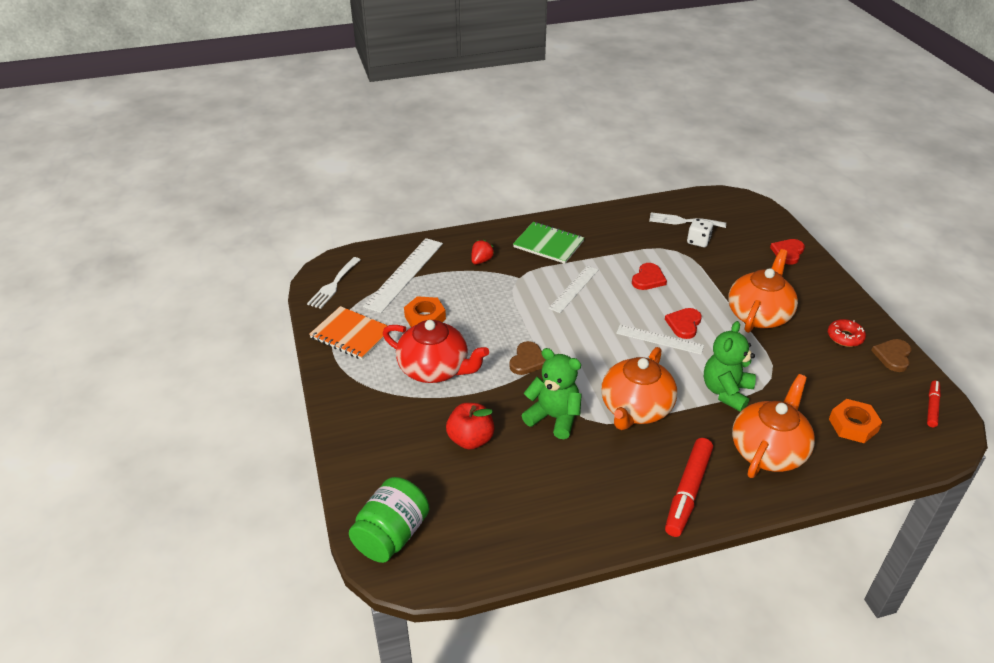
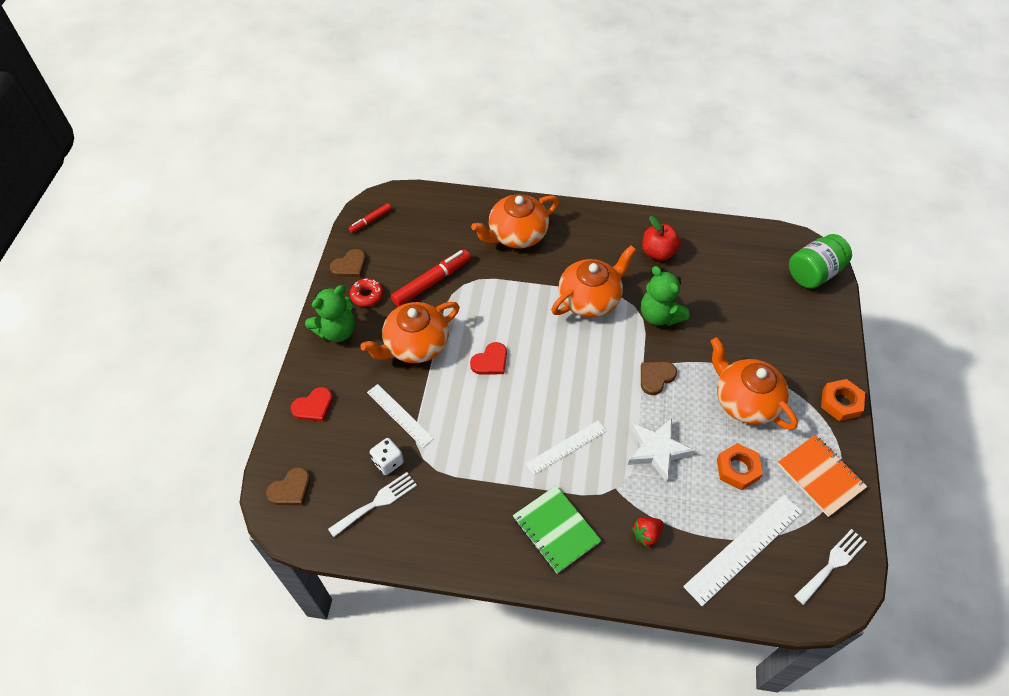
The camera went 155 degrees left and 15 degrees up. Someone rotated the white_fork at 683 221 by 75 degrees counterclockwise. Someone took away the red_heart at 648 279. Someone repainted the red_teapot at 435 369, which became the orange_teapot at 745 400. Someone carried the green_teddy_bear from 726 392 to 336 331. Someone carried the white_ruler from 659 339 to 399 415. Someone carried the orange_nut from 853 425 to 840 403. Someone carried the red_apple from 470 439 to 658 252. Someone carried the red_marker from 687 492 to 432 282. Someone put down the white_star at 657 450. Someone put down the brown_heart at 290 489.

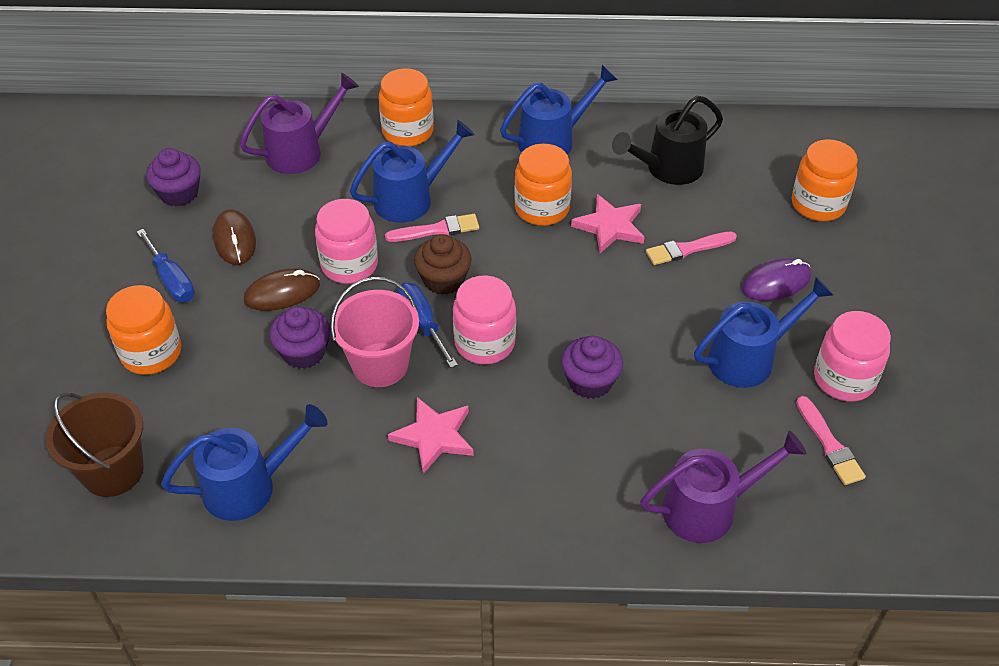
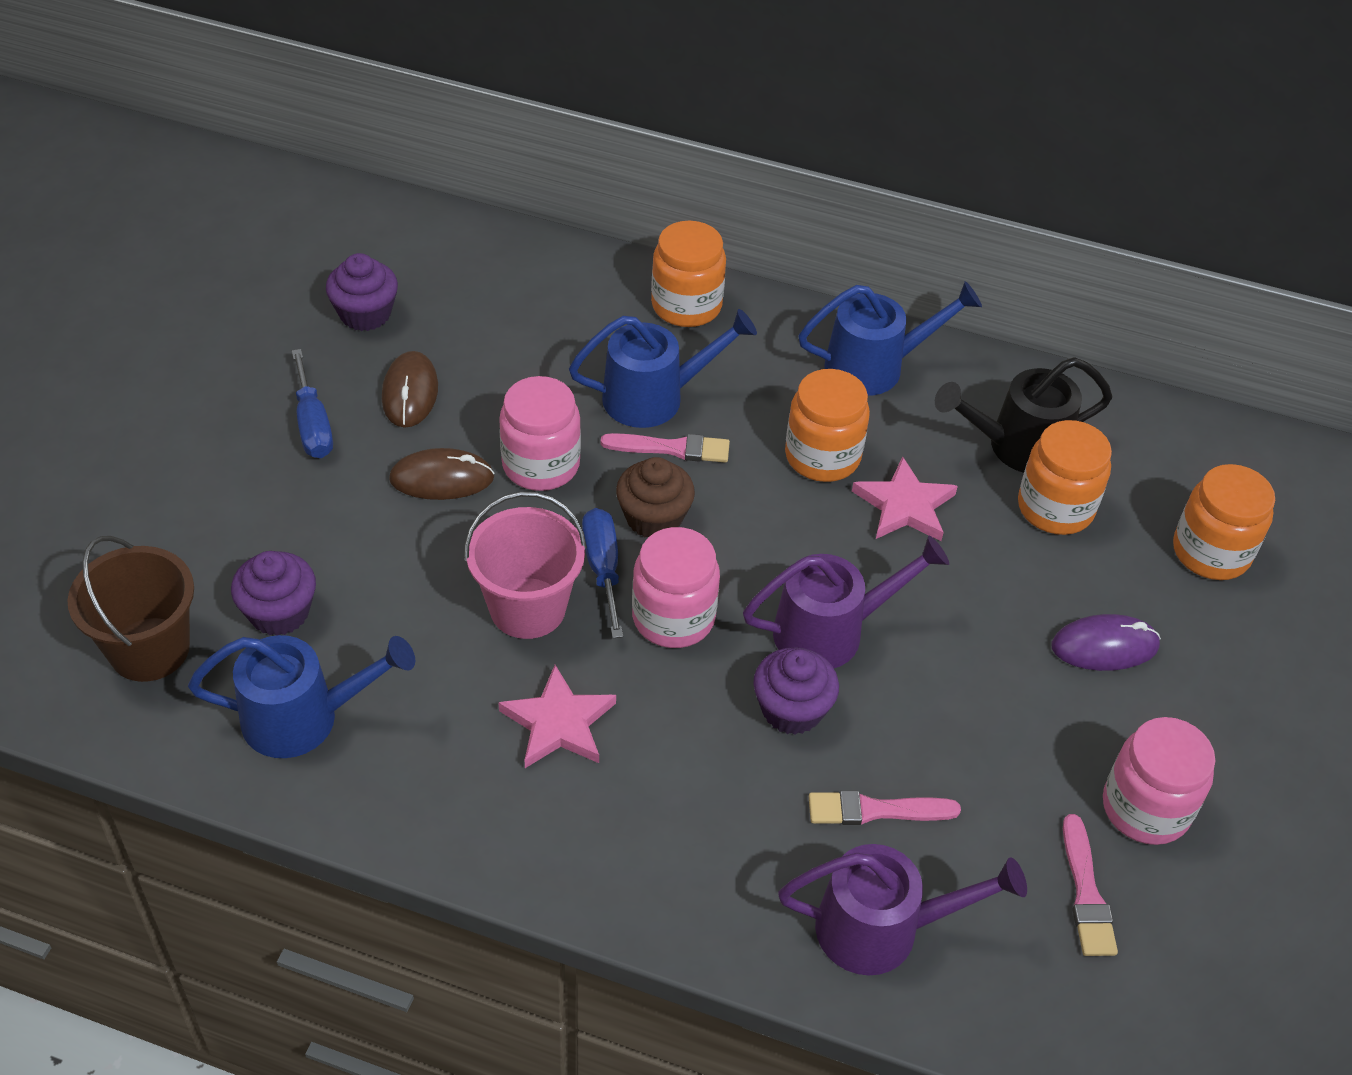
The camera went 15 degrees right and 0 degrees up. Someone carried the purple_watering_can from 302 151 to 831 631. Someone carried the pink_brush from 687 249 to 875 810. Someone took away the blue_watering_can at 750 357. Someone carried the orange_jar from 151 353 to 1055 508. Someone carried the purple_cupcake from 304 352 to 279 612.

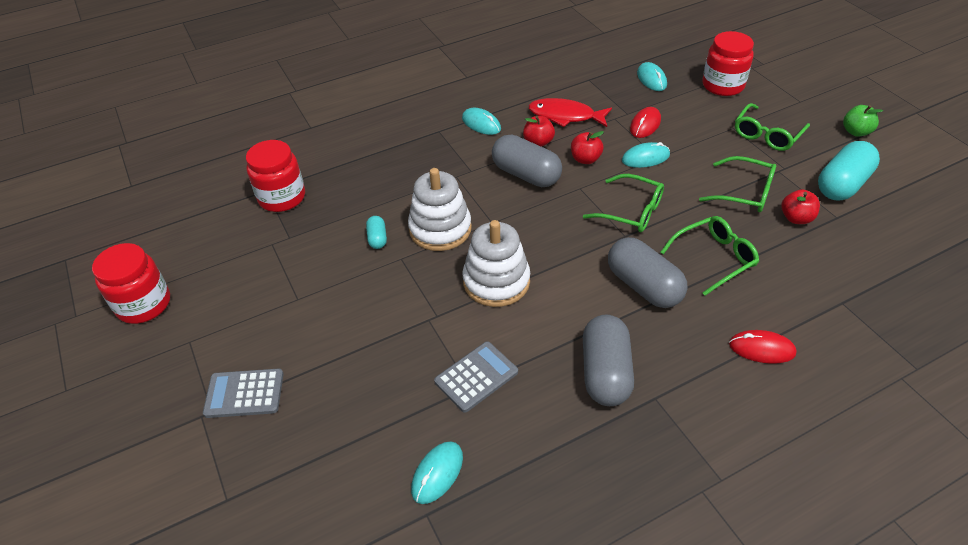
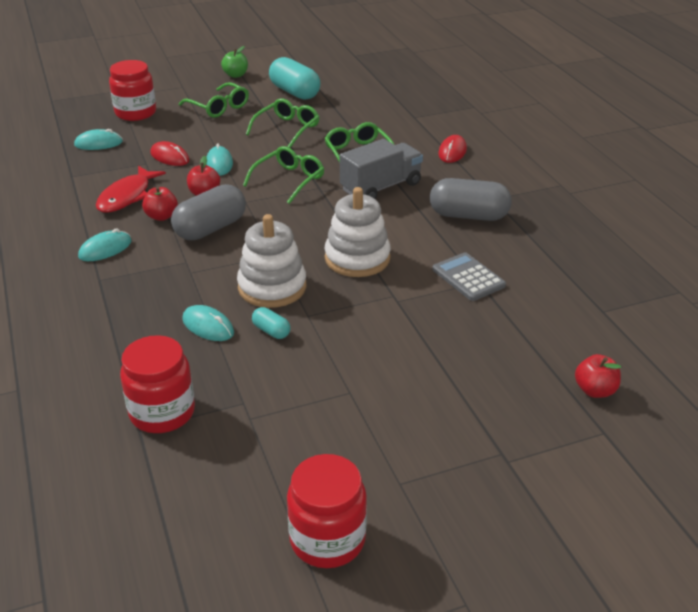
The camera went 85 degrees left and 10 degrees down. Someone carried the red_apple from 796 218 to 595 390. Someone rotated the turquoise_capsule at 377 238 by 45 degrees clockwise. Someone swapped the grey_capsule at 643 286 for the grey_truck at 381 187. Someone took away the grey_calculator at 244 394. Someone carried the turquoise_mouse from 437 473 to 208 326.

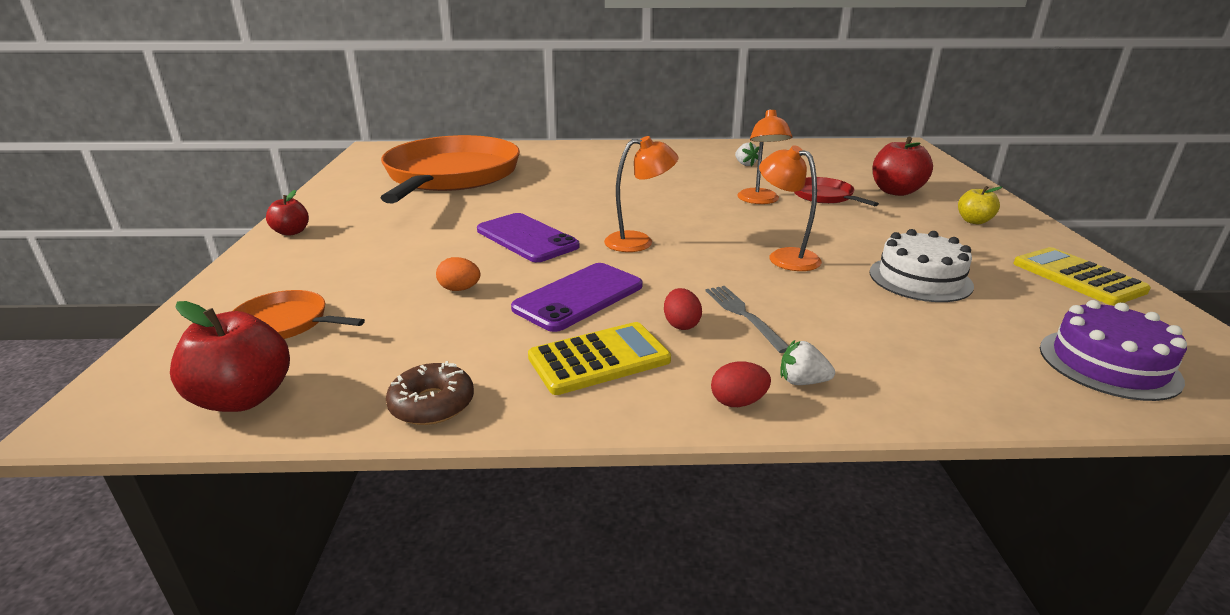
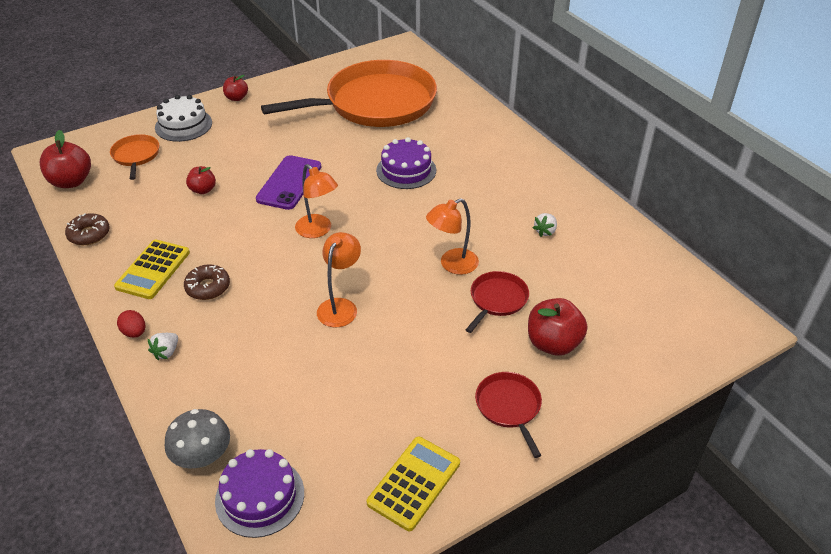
The camera went 60 degrees right and 15 degrees up. Someone swapped the yellow_apple at 974 221 for the red_pan at 509 407. Someone carried the white_cake from 920 279 to 183 125. Someone swapped the orange_egg at 460 289 for the red_apple at 203 190. Someone took away the purple_phone at 579 297. Someone took away the grey_fork at 743 314. Someone swapped the red_egg at 681 324 for the brown_donut at 208 287. Someone rotated the yellow_calculator at 599 359 by 75 degrees clockwise. Someone rotated the white_strawberry at 802 381 by 135 degrees counterclockwise. Someone put down the purple_cake at 406 170. Someone put down the grey_mushroom at 202 456.

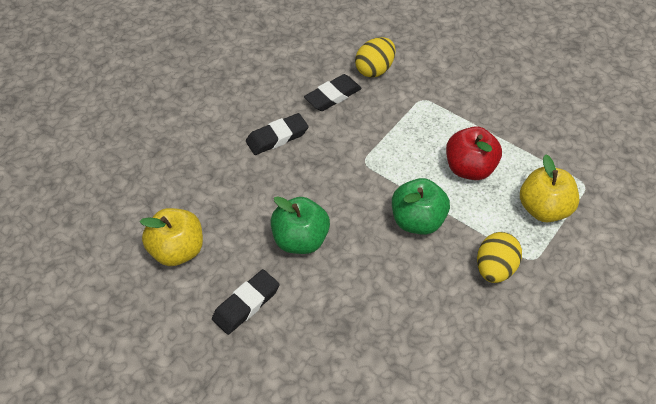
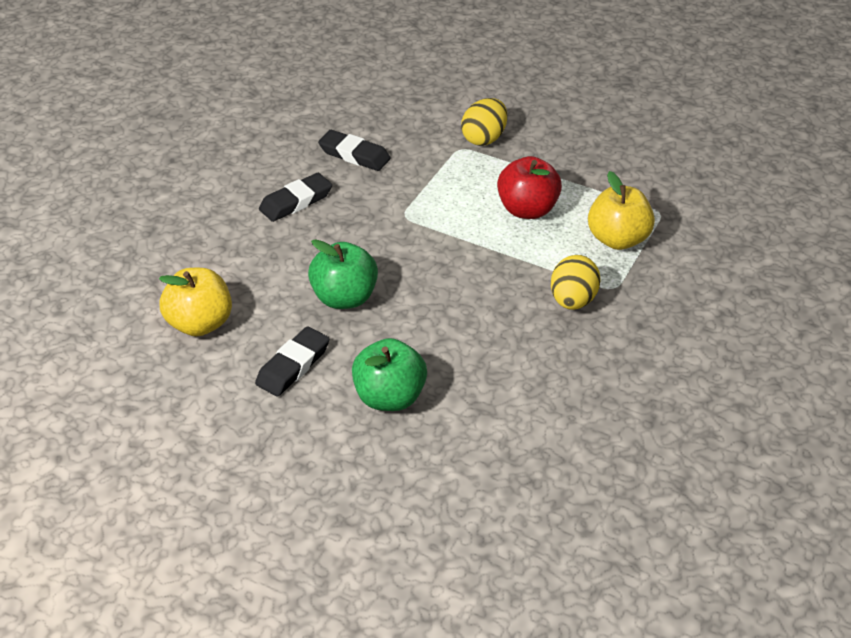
The camera went 10 degrees left and 10 degrees down. Someone carried the yellow_egg from 374 69 to 484 138. Someone rotated the black_eraser at 333 96 by 75 degrees clockwise. Someone carried the green_apple from 417 221 to 389 397.

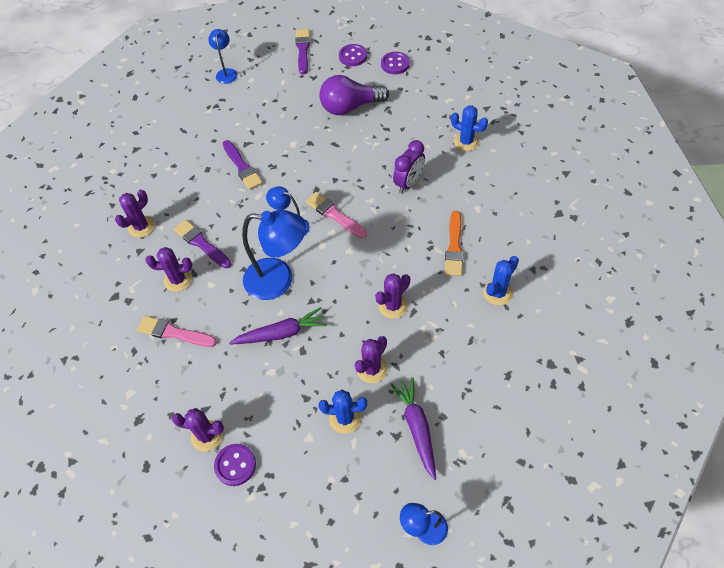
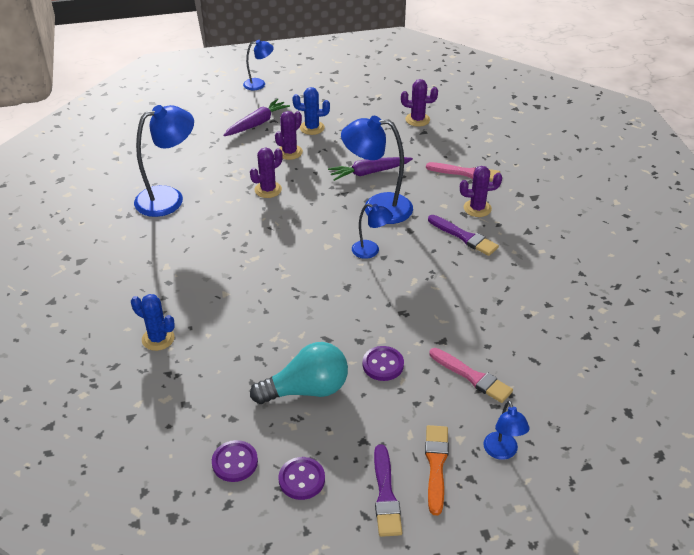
The camera went 175 degrees right and 15 degrees down. Someone repainted the purple_light_bulb at 350 107, which became the turquoise_light_bulb at 306 390. Someone took away the purple_brush at 242 167. Someone took away the purple_clock at 408 183. Someone took away the purple_cactus at 141 227. Someone carried the pink_brush from 334 215 to 472 377. Someone carried the orange_brush from 454 247 to 436 465. Someone swapped the blue_cactus at 497 293 for the blue_lamp at 169 198. Someone rotated the purple_carrot at 417 428 by 120 degrees counterclockwise. Someone carried the purple_button from 235 465 to 383 365.

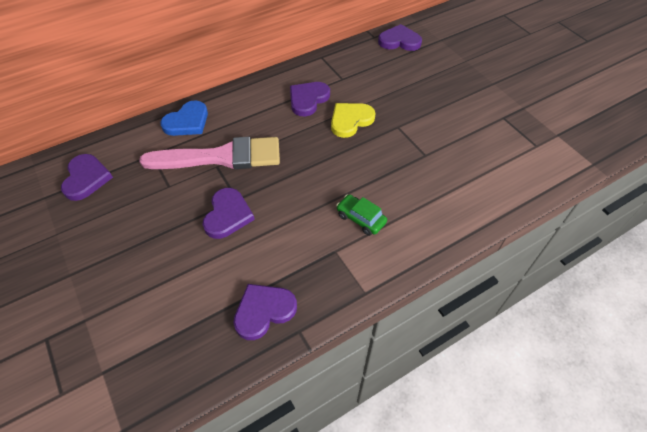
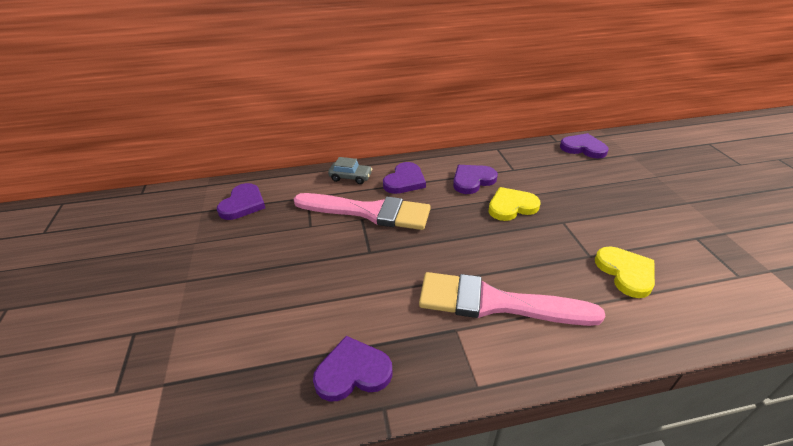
The camera went 20 degrees right and 15 degrees down. Someone swapped the blue_heart at 187 122 for the grey_car at 350 177. Someone carried the purple_heart from 228 215 to 404 181. Someone swapped the green_car at 360 218 for the pink_brush at 496 303. Someone put down the yellow_heart at 625 273.

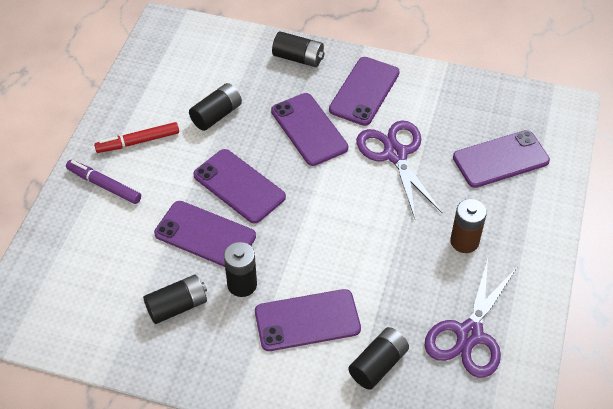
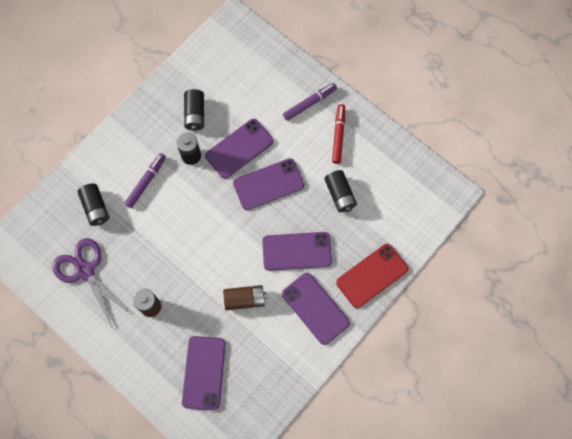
The camera went 115 degrees right and 20 degrees up. Someone swapped the black_battery at 298 58 for the red_phone at 372 275. Someone swapped the purple_scissors at 395 155 for the brown_battery at 245 299. Someone swapped the purple_phone at 307 320 for the purple_marker at 146 182.

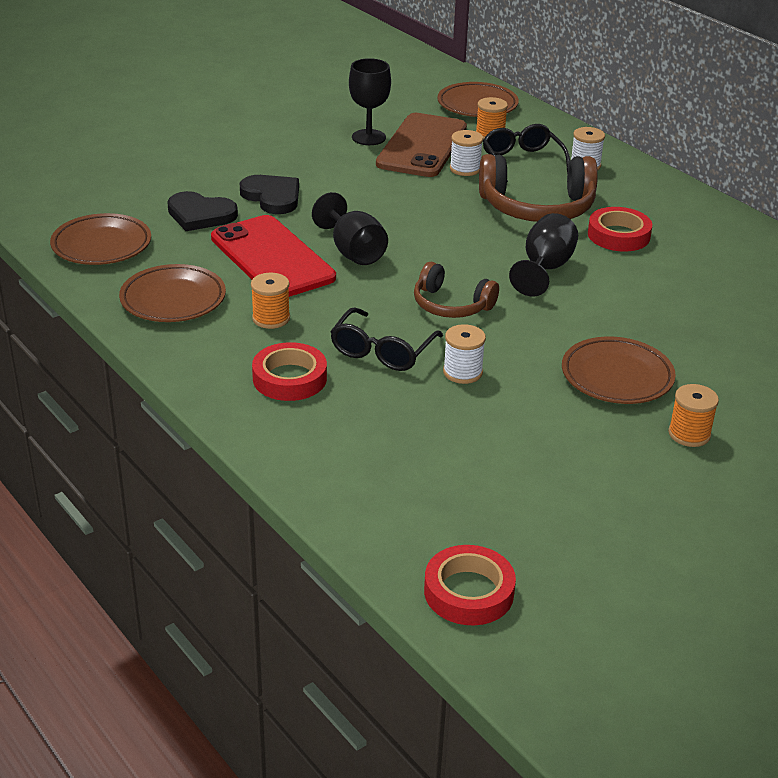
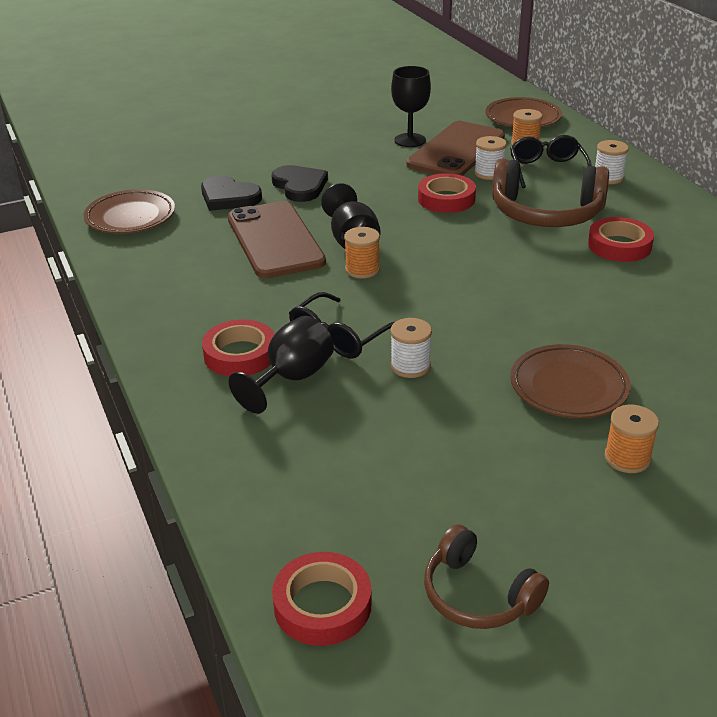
The camera went 15 degrees right and 0 degrees up. Someone carried the black_goblet from 545 269 to 292 378. Someone repainted the red_phone at 272 258, which became the brown_phone at 275 240. Someone carried the brown_headphones from 451 305 to 478 595. Someone took away the brown_plate at 173 299. Someone carried the orange_spool from 271 318 to 362 269. Someone put down the red_tape at 446 199.

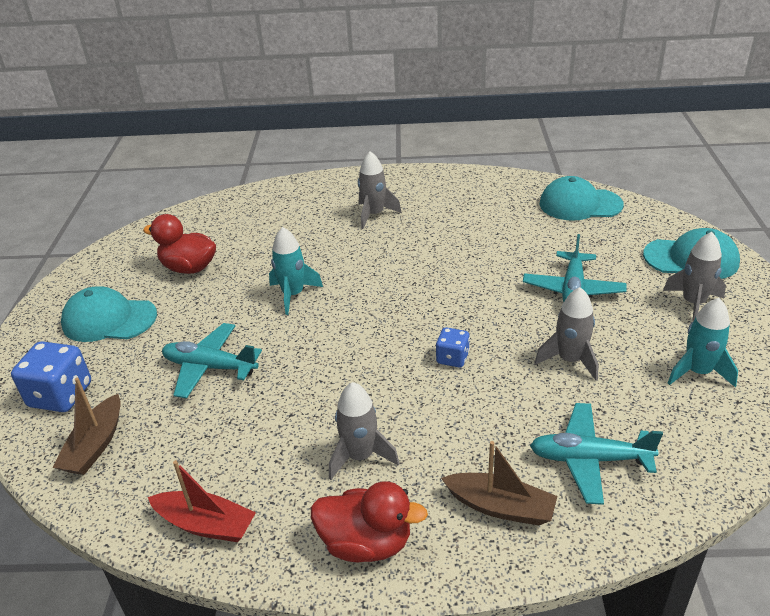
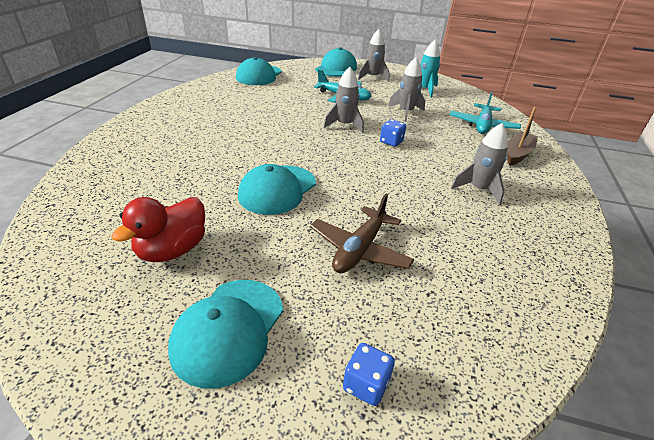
The camera went 80 degrees left and 0 degrees up. Someone carried the grey_rocket from 374 215 to 344 125. Someone swapped the turquoise_rocket at 293 295 for the turquoise_cap at 277 190. Someone repainted the turquoise_plane at 210 367, which became the brown_plane at 359 249. Someone scaled the blue_dice at 61 395 by 0.57. Someone took away the brown_boat at 95 445. Someone took away the red_boat at 206 524. Someone took away the red_duck at 366 543.

